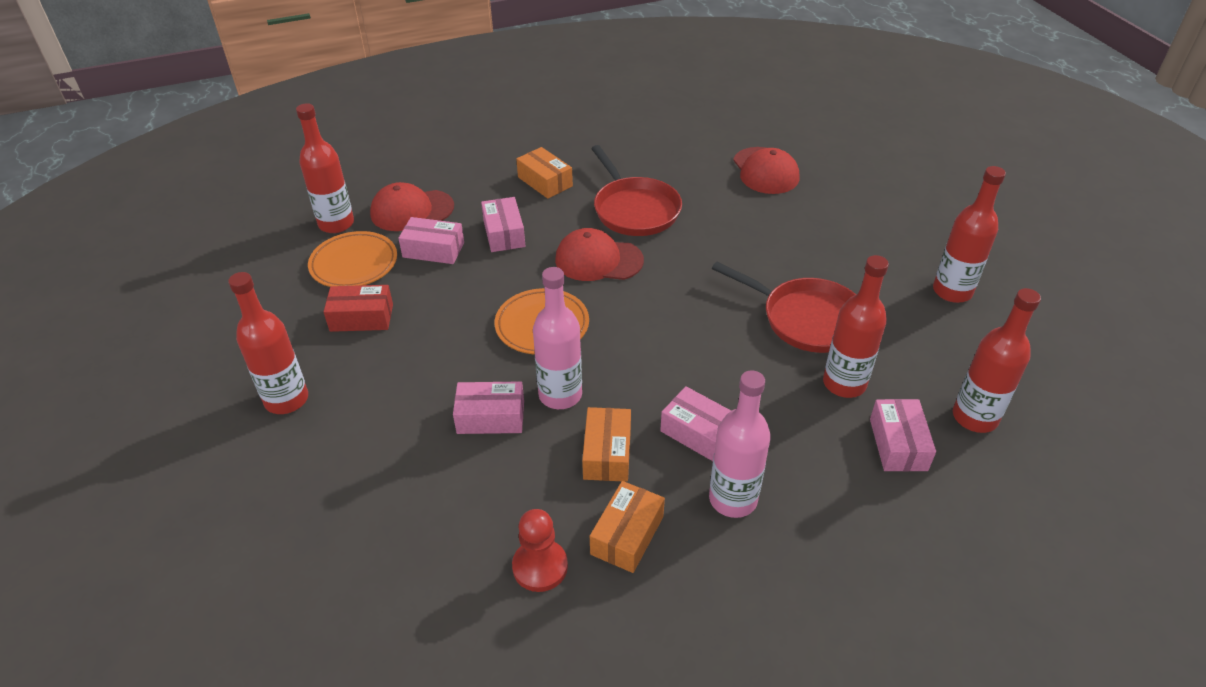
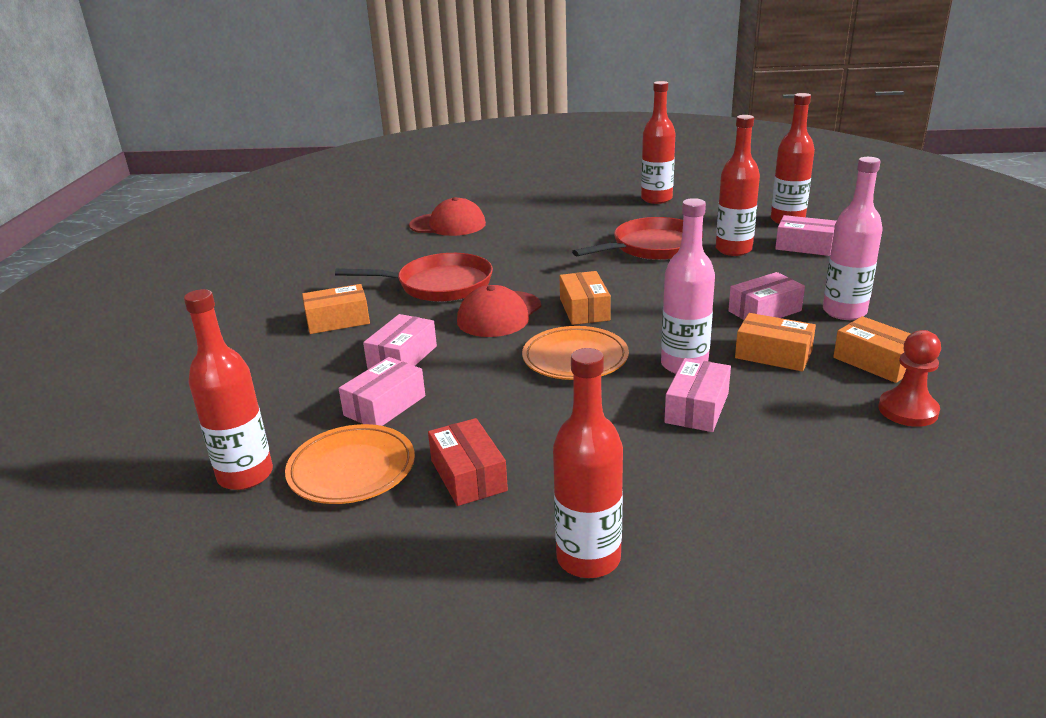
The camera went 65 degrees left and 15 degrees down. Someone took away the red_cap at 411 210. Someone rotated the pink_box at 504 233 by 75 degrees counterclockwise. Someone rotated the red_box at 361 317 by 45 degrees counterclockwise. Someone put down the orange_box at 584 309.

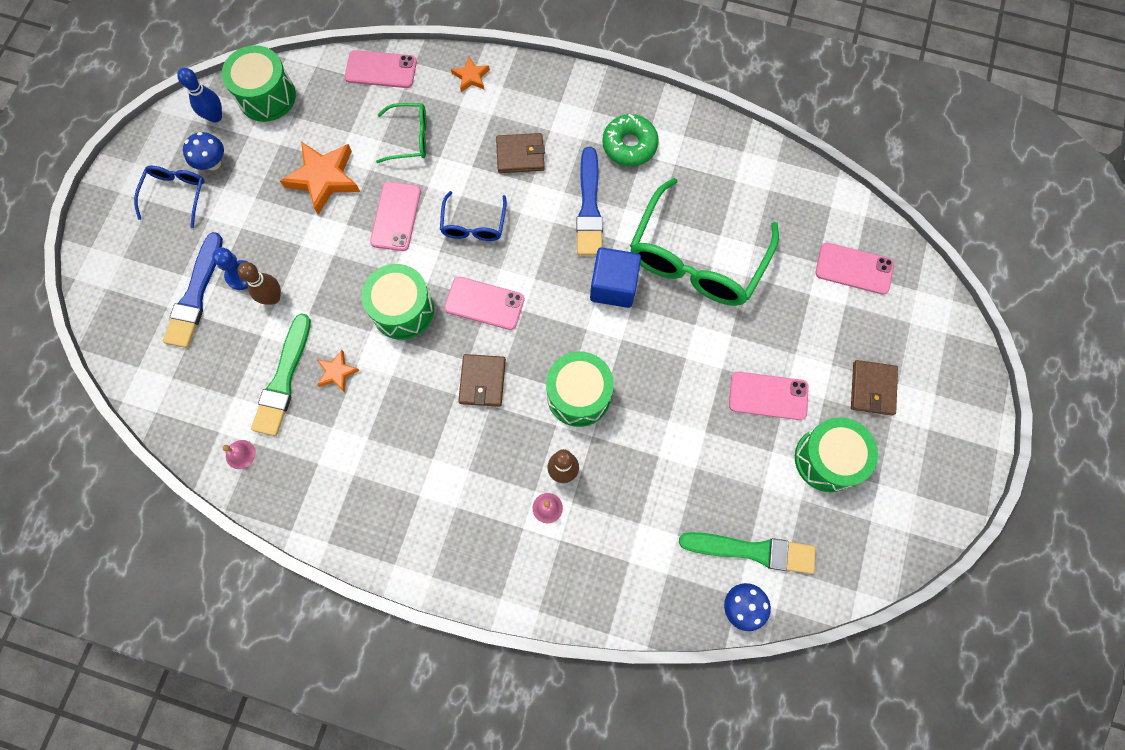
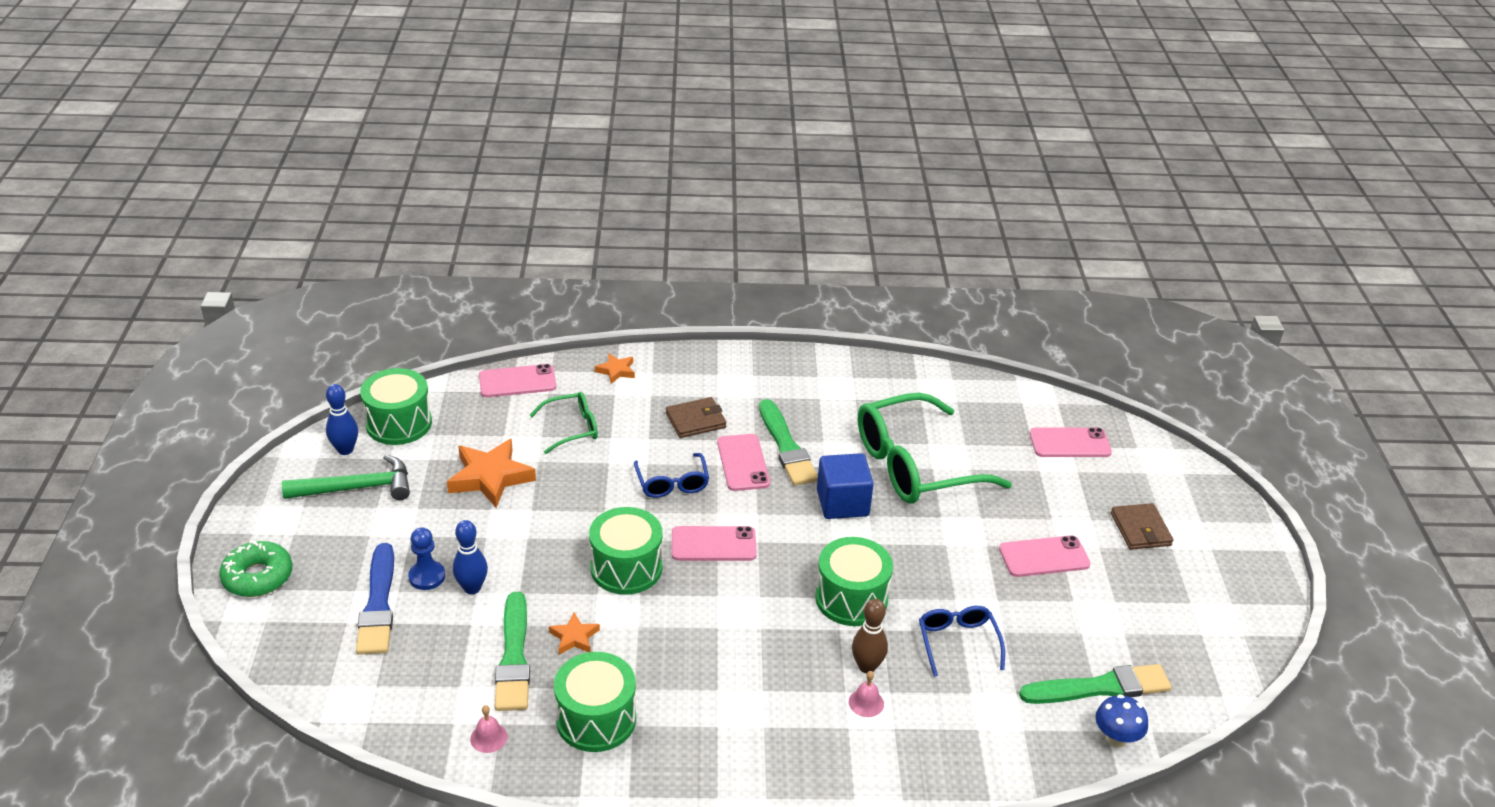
The camera went 20 degrees left and 35 degrees down. Someone carried the green_donut from 629 145 to 258 577. Someone swapped the blue_mushroom at 213 163 for the green_hammer at 357 488. Someone repainted the blue_brush at 589 207, which became the green_brush at 786 447. Someone carried the blue_glasses from 176 194 to 957 642. Someone rotated the green_glasses at 696 259 by 60 degrees clockwise. Someone carried the pink_phone from 396 216 to 743 463. Someone repainted the brown_bowling_pin at 273 297, which became the blue_bowling_pin at 472 588. Someone took away the brown_wallet at 482 381. Someone carried the green_drum from 827 459 to 596 719.

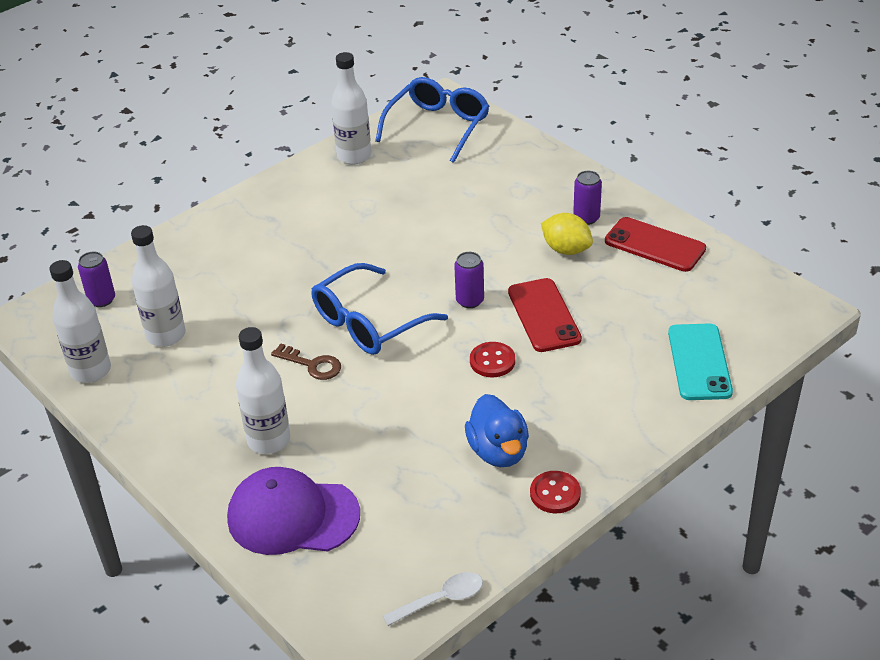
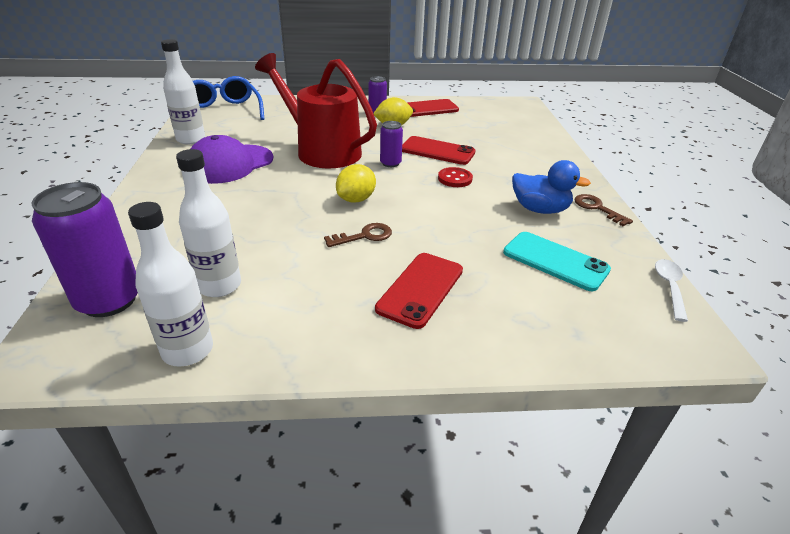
The camera went 55 degrees left and 5 degrees down. Someone scaled the purple_can at 102 300 by 1.93. Someone swapped the blue_glasses at 368 323 for the yellow_lemon at 356 199. Someone carried the turquoise_phone from 699 362 to 555 261. Someone swapped the white_bottle at 269 440 for the red_phone at 420 289. Someone carried the purple_cap from 293 516 to 230 164. Someone swapped the red_button at 555 493 for the brown_key at 597 208. Someone put down the red_watering_can at 321 150.

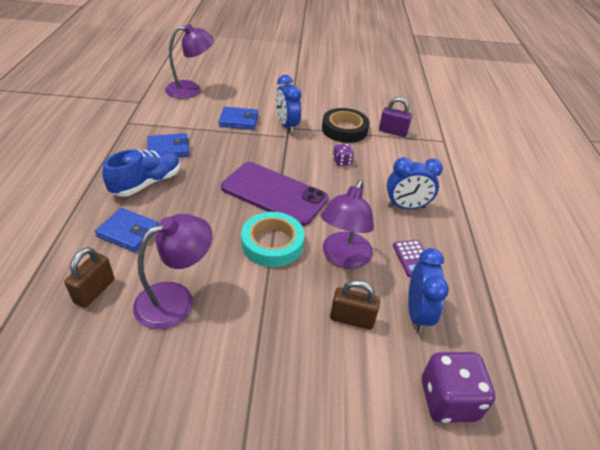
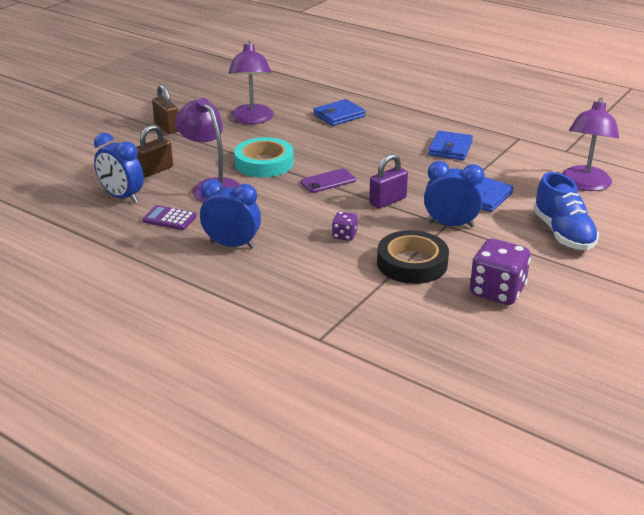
The camera went 125 degrees right and 10 degrees down. Someone carried the purple_padlock from 392 132 to 387 201. Someone carried the blue_shoe from 147 183 to 563 233. Someone rotated the blue_clock at 406 207 by 75 degrees clockwise. Someone scaled the purple_phone at 274 193 by 0.47. Someone carried the brown_padlock from 94 291 to 167 127. Someone carried the purple_dice from 448 400 to 497 292.

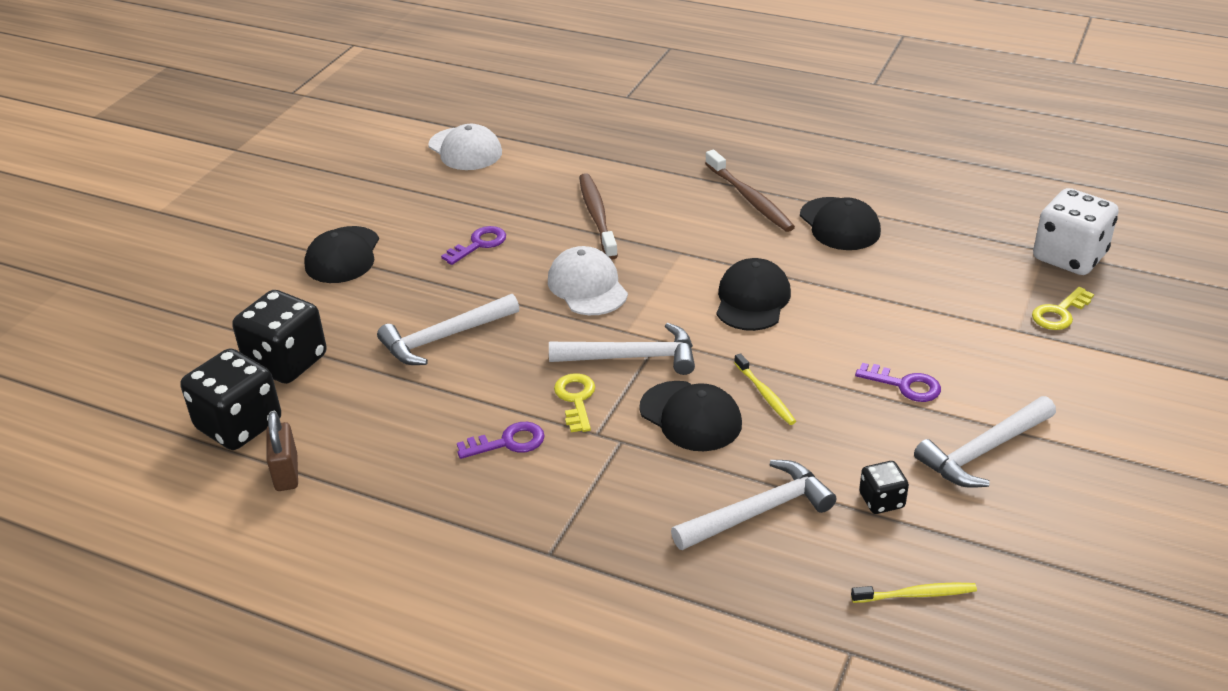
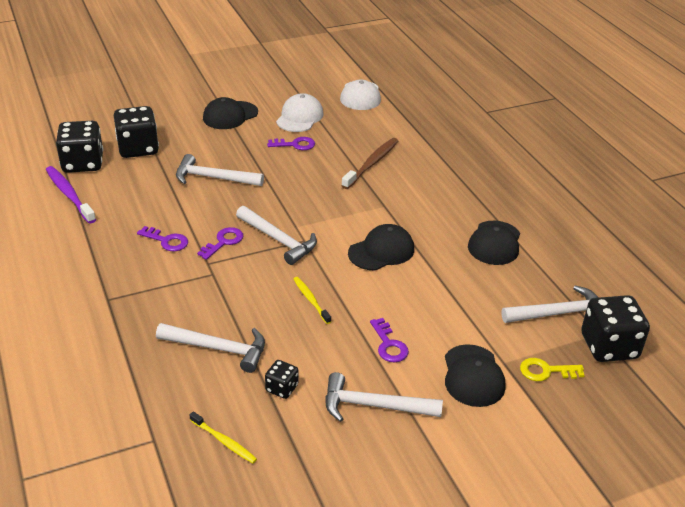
The camera went 40 degrees right and 0 degrees up. Someone took away the brown_toothbrush at 750 199. Someone repainted the white_dice at 1069 257, which became the black_dice at 609 346. Someone carried the white_cap from 587 286 to 300 117. Someone rotated the yellow_toothbrush at 765 395 by 135 degrees clockwise. Someone repainted the yellow_key at 576 399, which became the purple_key at 223 242. Someone carried the black_cap from 690 416 to 473 376. Someone swapped the brown_padlock at 286 473 for the purple_toothbrush at 69 194. Someone put down the white_hammer at 559 313.

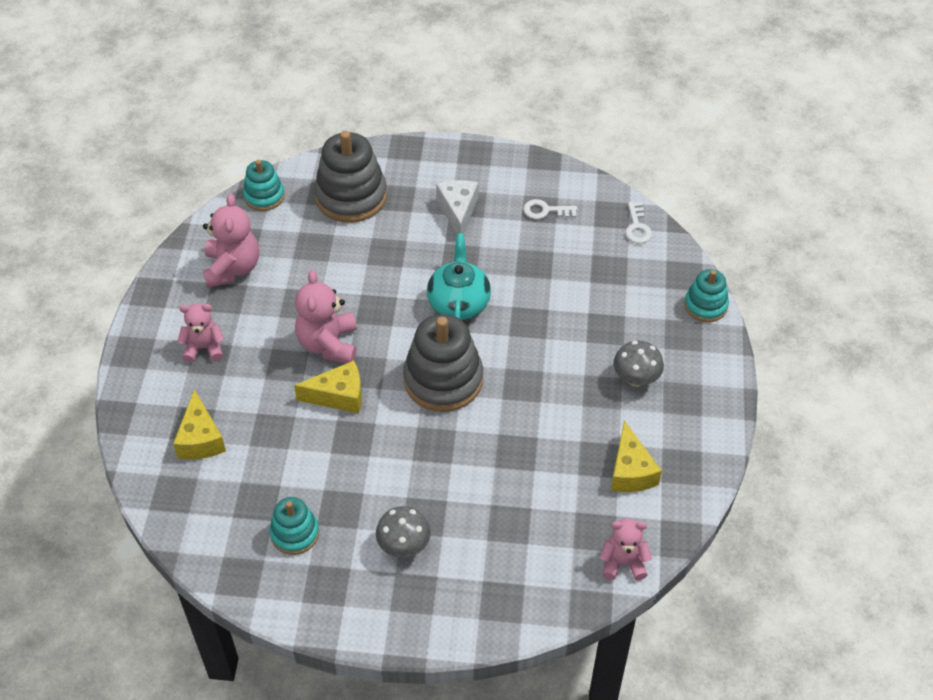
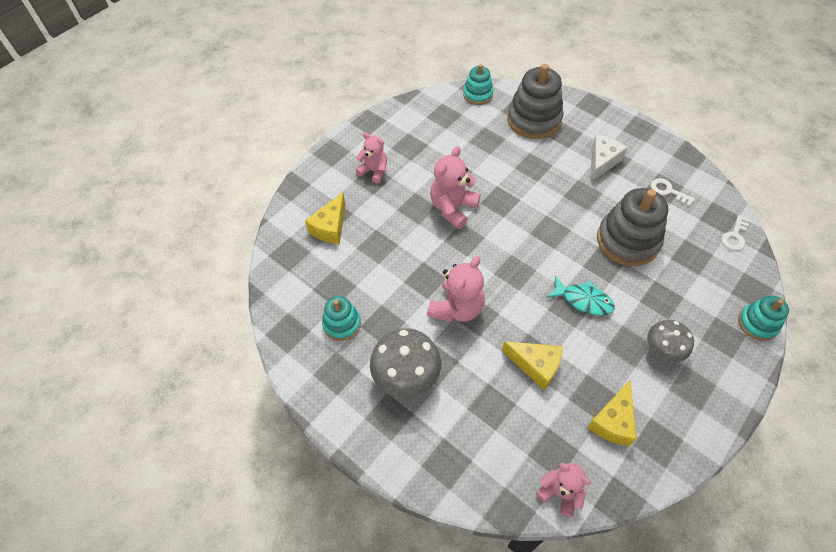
The camera went 35 degrees right and 5 degrees up. Someone carried the pink_teddy_bear from 232 268 to 457 308. Someone took away the turquoise_teapot at 459 303. Someone carried the grey_stacking_toy from 443 380 to 627 241. Someone carried the yellow_cheese from 338 396 to 535 365. Someone scaled the grey_mushroom at 404 545 by 1.55. Someone put down the turquoise_fish at 583 300.

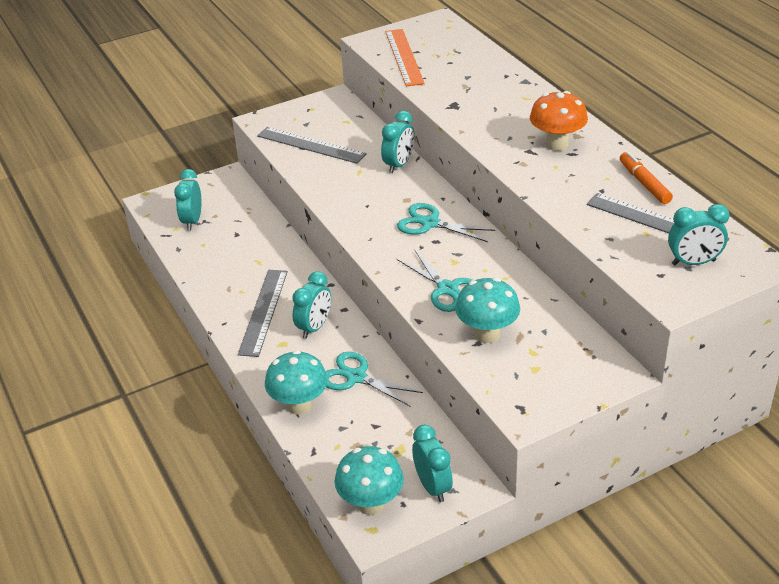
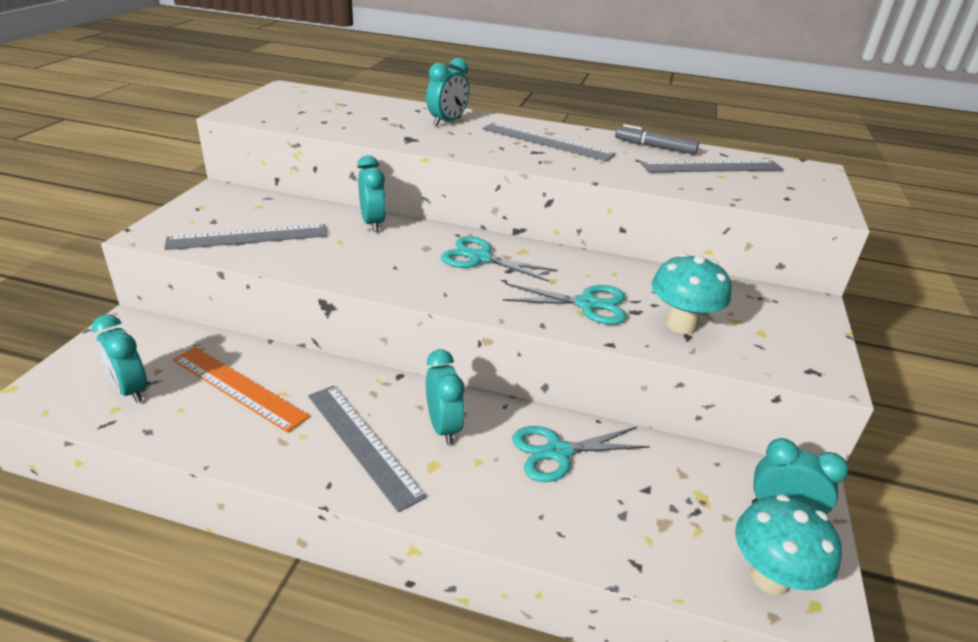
The camera went 50 degrees left and 5 degrees down. Someone carried the orange_ruler from 404 57 to 238 387. Someone swapped the orange_mushroom at 557 144 for the grey_ruler at 547 141. Someone repainted the orange_marker at 644 183, which became the grey_marker at 655 147. Someone rotated the turquoise_scissors at 430 223 by 45 degrees clockwise. Someone carried the turquoise_clock from 693 262 to 447 122. Someone took away the turquoise_mushroom at 299 405.

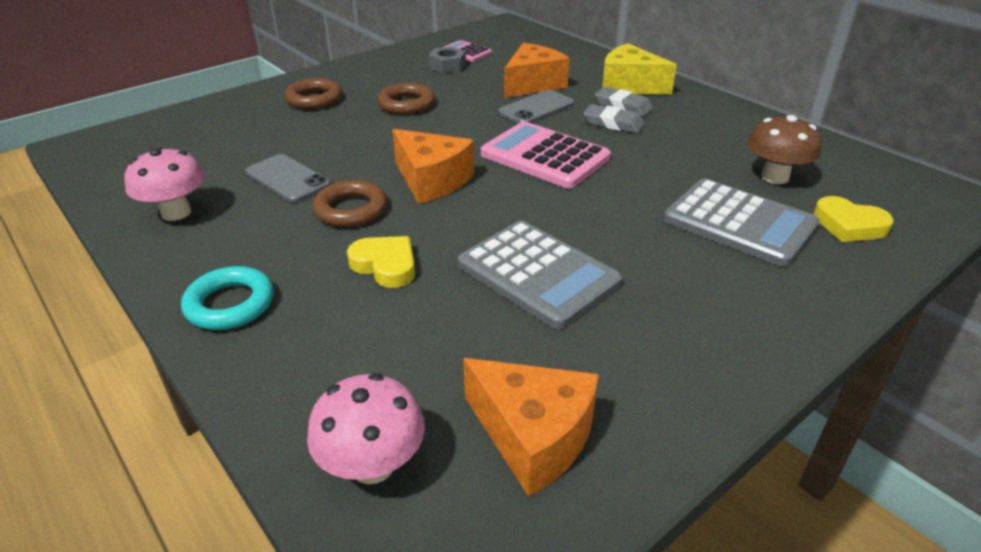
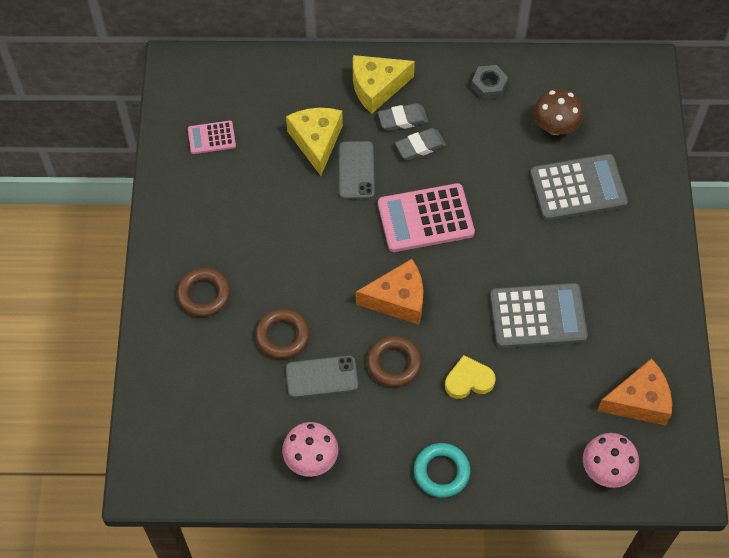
The camera went 50 degrees left and 25 degrees up. Someone repainted the orange_cheese at 533 84, which became the yellow_cheese at 316 142. Someone carried the grey_nut from 447 66 to 488 86. Someone carried the brown_ring from 406 104 to 282 336. Someone took away the yellow_heart at 849 225.

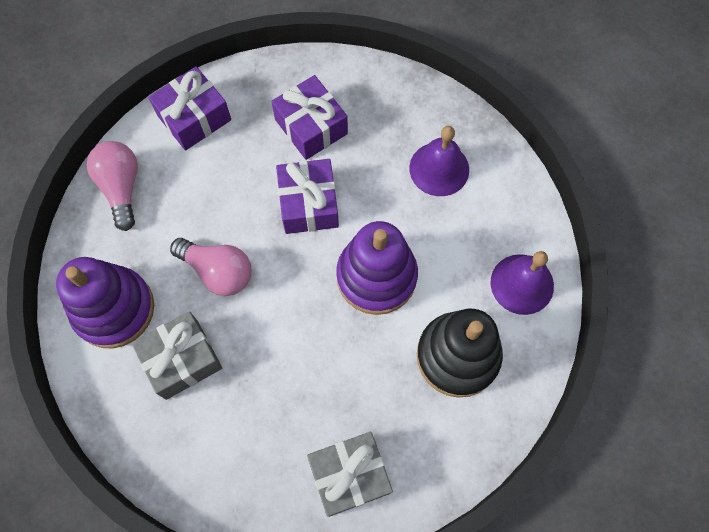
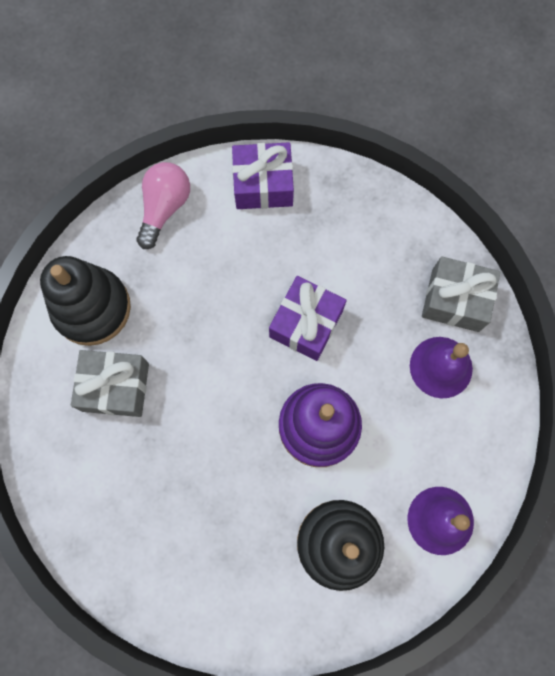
The camera went 35 degrees right and 5 degrees up. Someone took away the purple_gift at 311 126. Someone took away the pink_light_bulb at 218 271. Someone repainted the purple_stacking_toy at 114 309, which became the black_stacking_toy at 92 308. Someone carried the grey_gift from 349 475 to 455 300.

